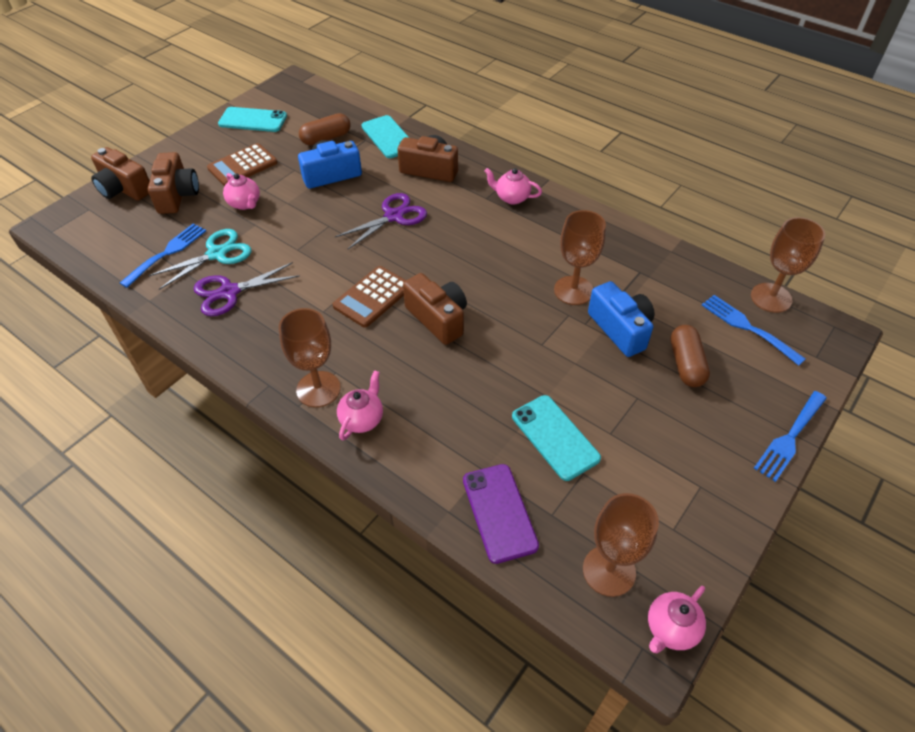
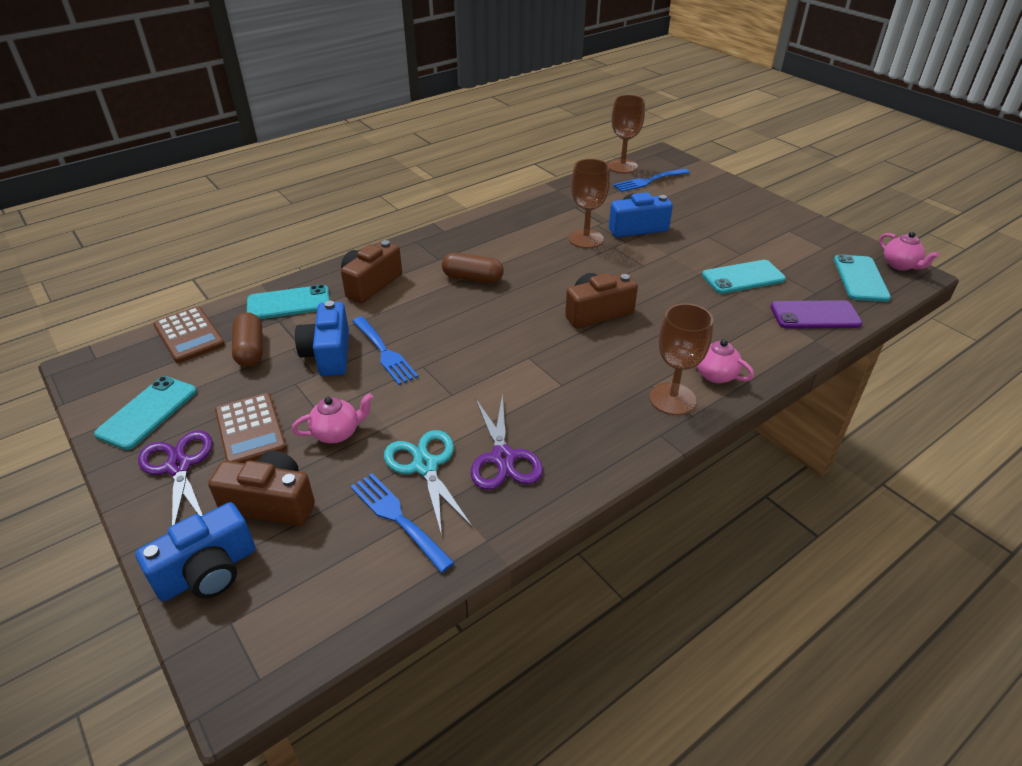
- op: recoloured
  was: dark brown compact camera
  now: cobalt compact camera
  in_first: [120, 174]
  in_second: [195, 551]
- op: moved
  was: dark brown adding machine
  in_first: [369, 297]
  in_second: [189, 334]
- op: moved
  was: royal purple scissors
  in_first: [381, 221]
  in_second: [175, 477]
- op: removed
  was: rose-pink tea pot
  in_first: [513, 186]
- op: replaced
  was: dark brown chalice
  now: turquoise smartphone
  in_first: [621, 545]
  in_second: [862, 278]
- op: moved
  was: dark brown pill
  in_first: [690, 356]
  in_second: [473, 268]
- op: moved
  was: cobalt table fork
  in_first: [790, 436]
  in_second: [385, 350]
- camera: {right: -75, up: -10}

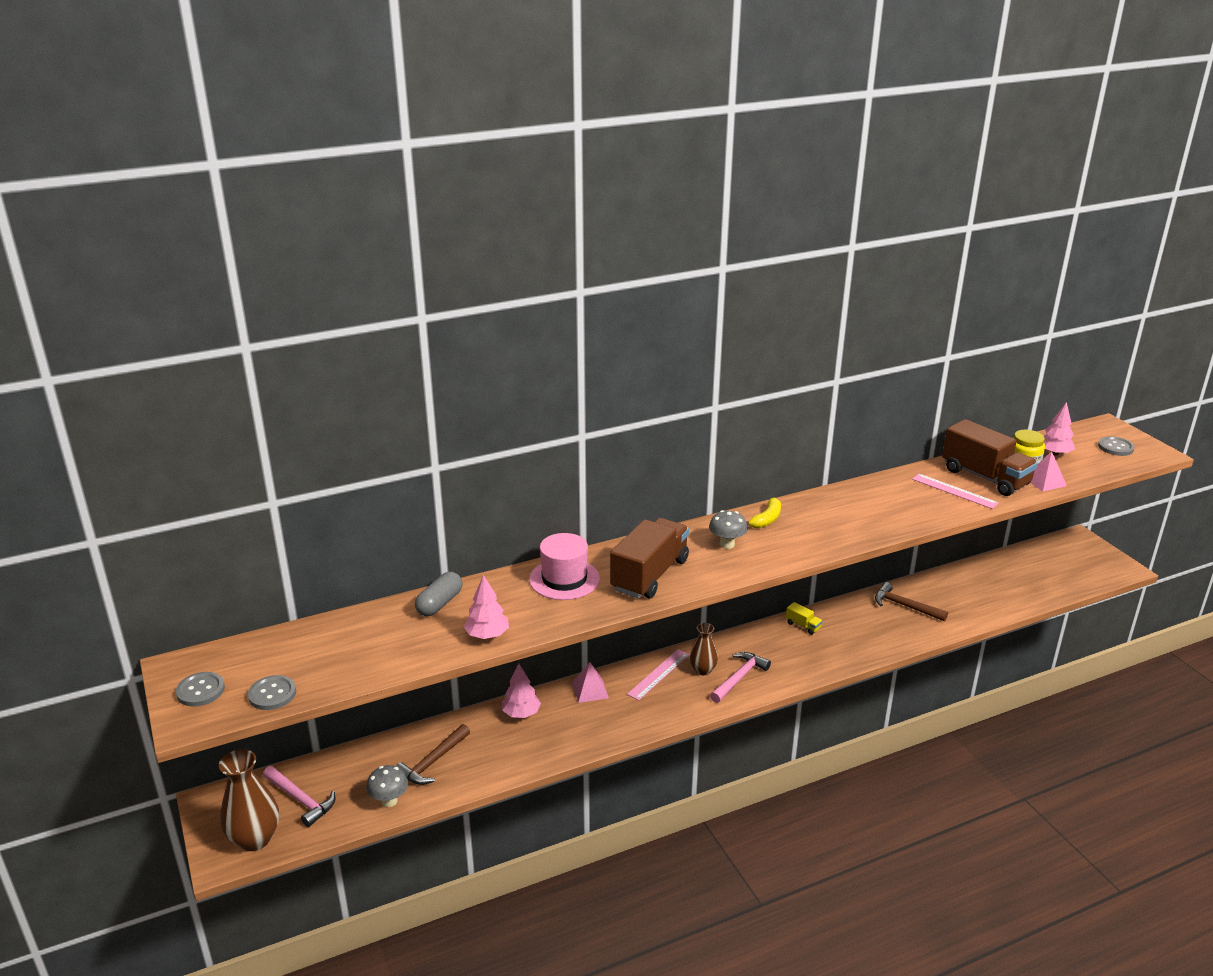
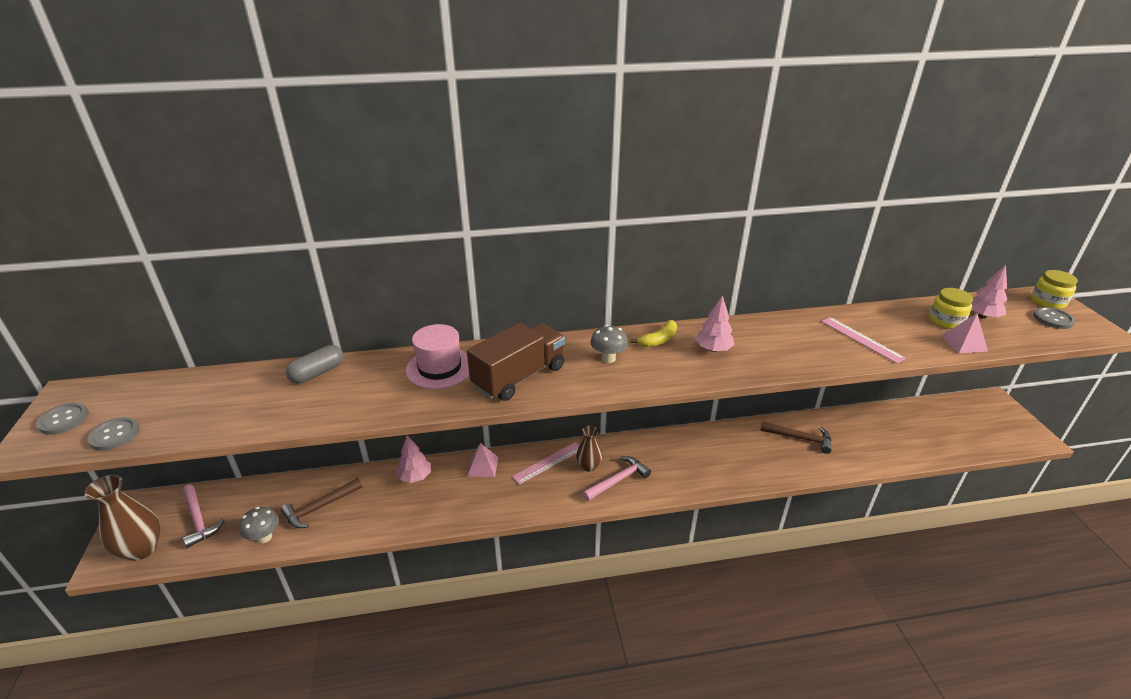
- op: moved
  was: rose-pink fir tree
  in_first: [486, 607]
  in_second: [714, 323]
- op: removed
  was: bright yellow truck
  in_first: [804, 618]
- op: turned
  was: dark brown carpenter's hammer
  in_first: [911, 602]
  in_second: [796, 437]
  clockwise: 150
- op: removed
  was: dark brown truck
  in_first: [990, 457]
- op: added
  now: bright yellow jar
  in_second: [1054, 289]
- camera: {right: 15, up: 5}

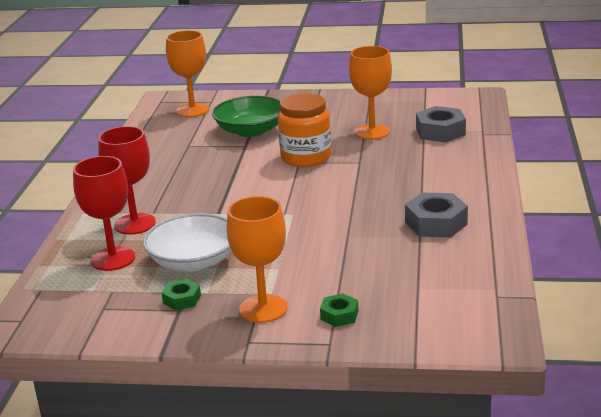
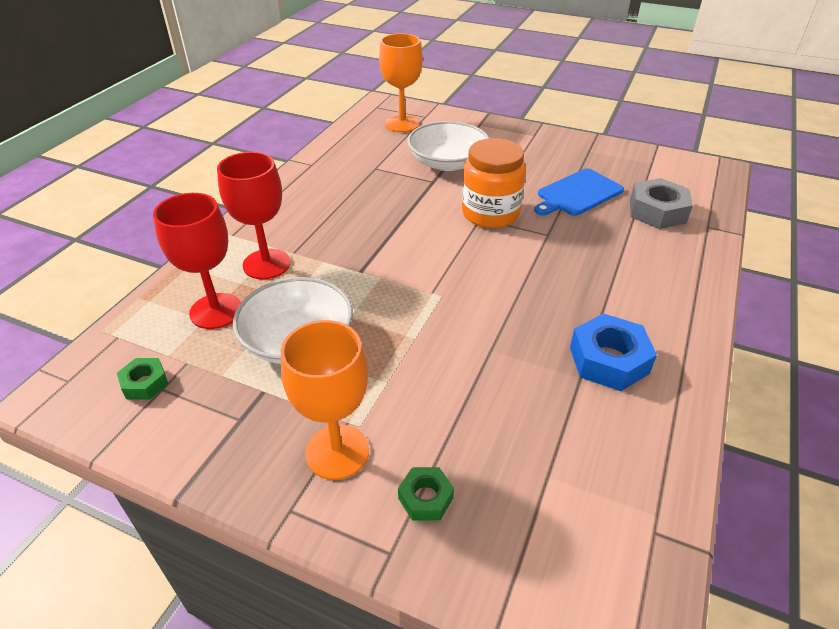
- op: moved
  was: leaf-green hex nut
  in_first: [181, 295]
  in_second: [142, 379]
- op: recoloured
  was: leaf-green serving bowl
  now: pure white serving bowl
  in_first: [246, 116]
  in_second: [448, 146]
- op: replaced
  was: orange chalice
  now: cobalt bread board
  in_first: [370, 92]
  in_second: [579, 192]
- op: recoloured
  was: grey hex nut
  now: cobalt hex nut
  in_first: [436, 215]
  in_second: [613, 352]
- camera: {right: 15, up: 15}

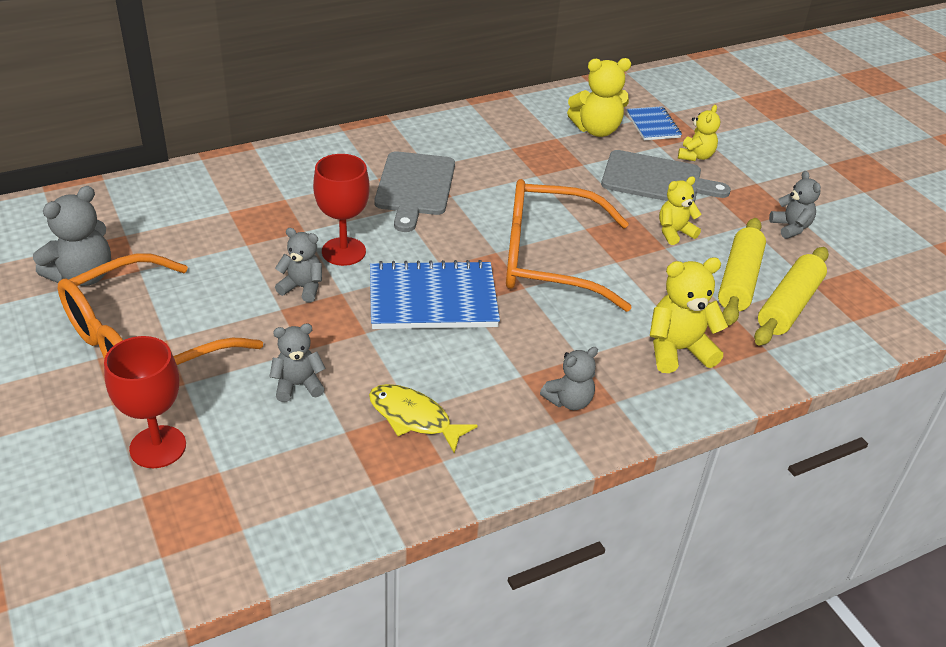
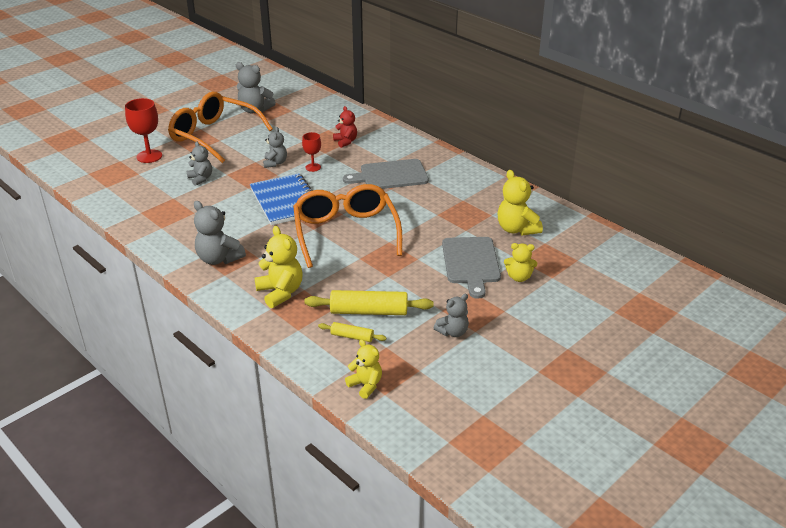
- op: resized
  was: red chalice
  in_first: [341, 210]
  in_second: [311, 152]
  ratio: 0.6
- op: removed
  was: bright yellow toy fish
  in_first: [423, 418]
- op: resized
  was: grey teddy bear
  in_first: [569, 378]
  in_second: [220, 233]
  ratio: 1.55
- op: removed
  was: cobalt exercise book
  in_first: [654, 123]
- op: moved
  was: bright yellow teddy bear
  in_first: [680, 210]
  in_second: [363, 369]
- op: resized
  was: bright yellow pastry roller
  in_first: [791, 296]
  in_second: [352, 332]
  ratio: 0.53
- op: added
  now: red teddy bear
  in_second: [345, 127]
- camera: {right: 75, up: -5}

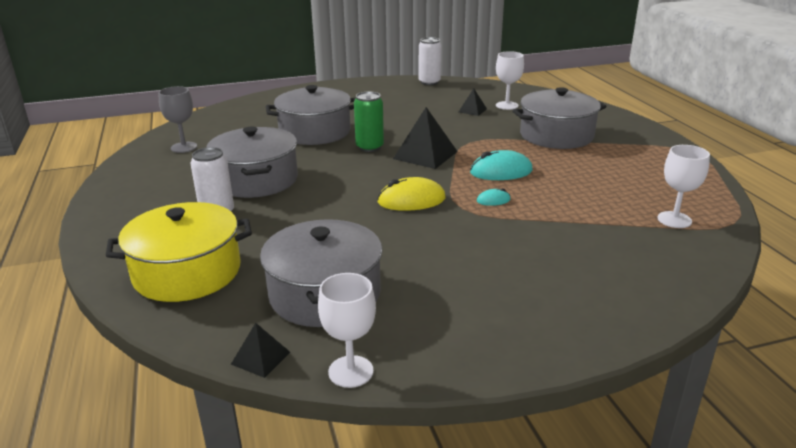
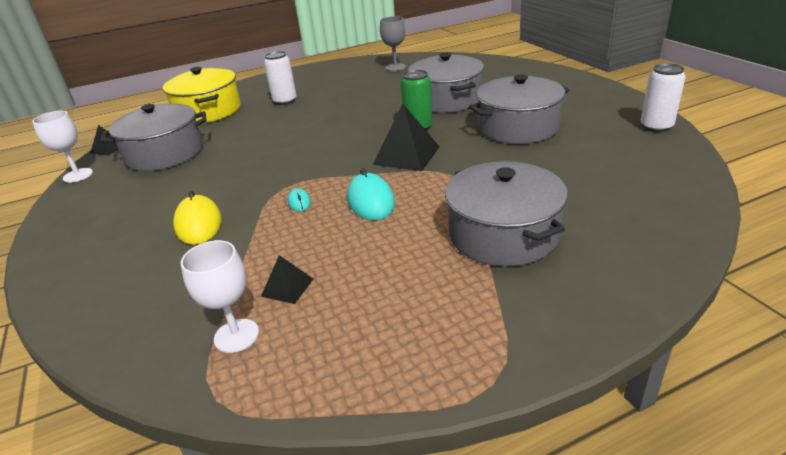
- op: moved
  was: grey stockpot
  in_first: [252, 162]
  in_second: [519, 109]
- op: moved
  was: bright yellow computer mouse
  in_first: [411, 194]
  in_second: [197, 218]
- op: moved
  was: black pyramid shape
  in_first: [473, 102]
  in_second: [287, 279]
- op: removed
  was: pure white chalice
  in_first: [510, 80]
- camera: {right: 85, up: 5}

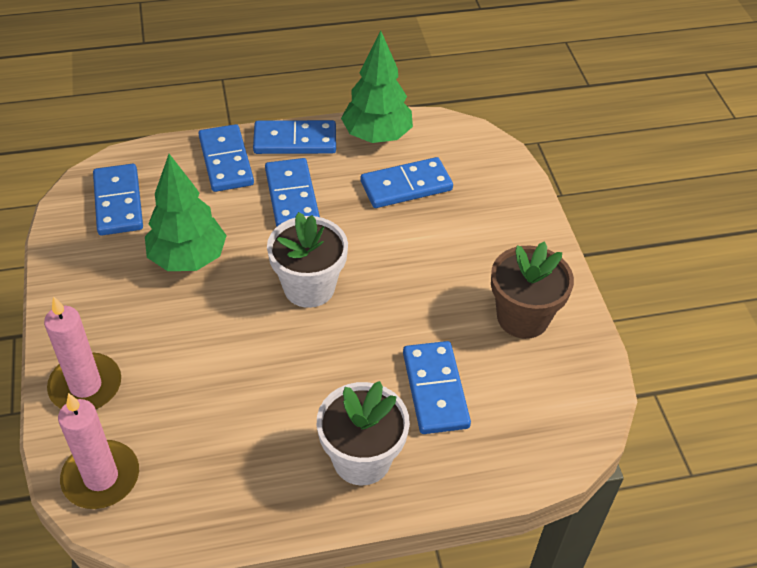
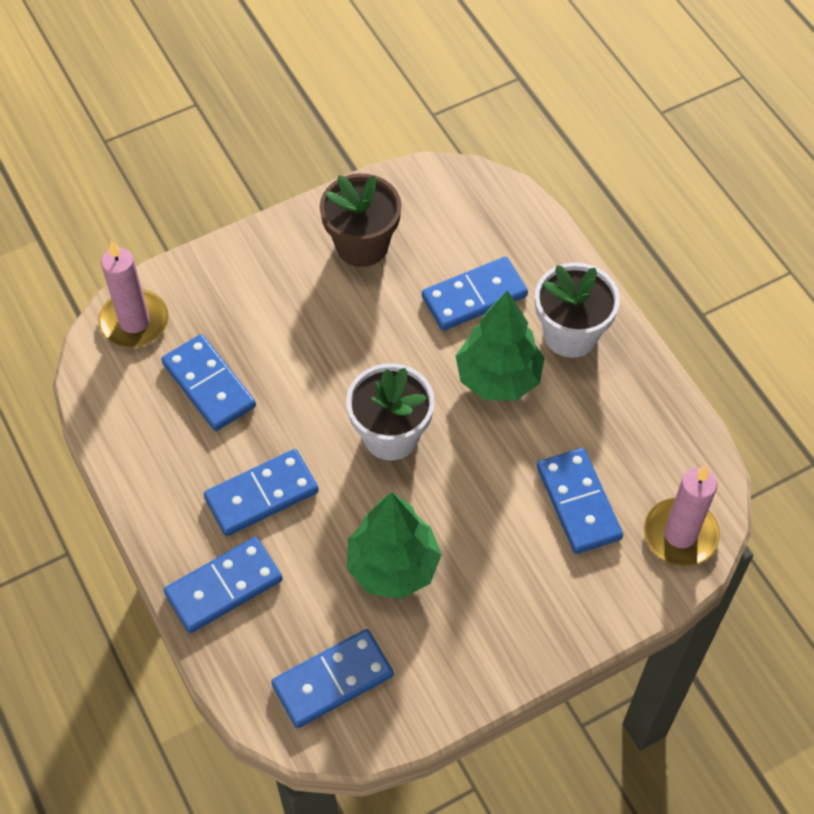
- op: moved
  was: rose-pink candle
  in_first: [82, 352]
  in_second: [133, 294]
- op: moved
  was: cobalt domino tile
  in_first: [294, 137]
  in_second: [580, 501]
- op: moved
  was: leaf-green fir tree
  in_first: [377, 87]
  in_second: [500, 345]
- camera: {right: -105, up: 10}

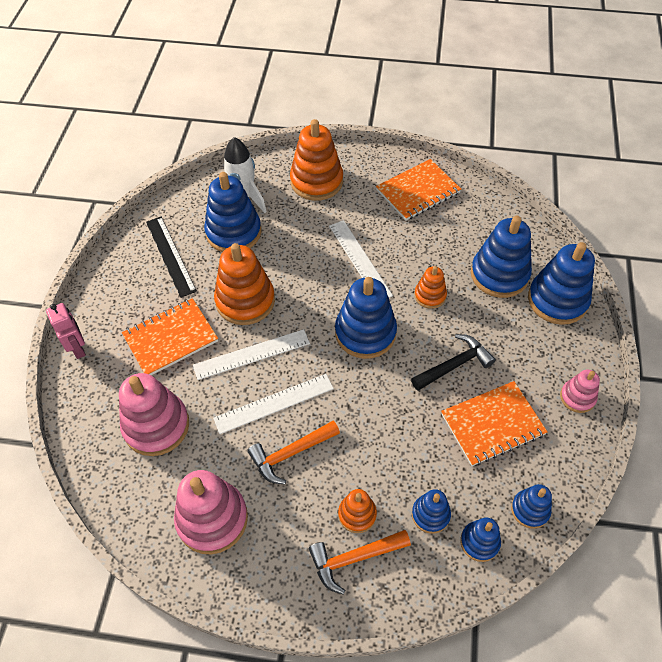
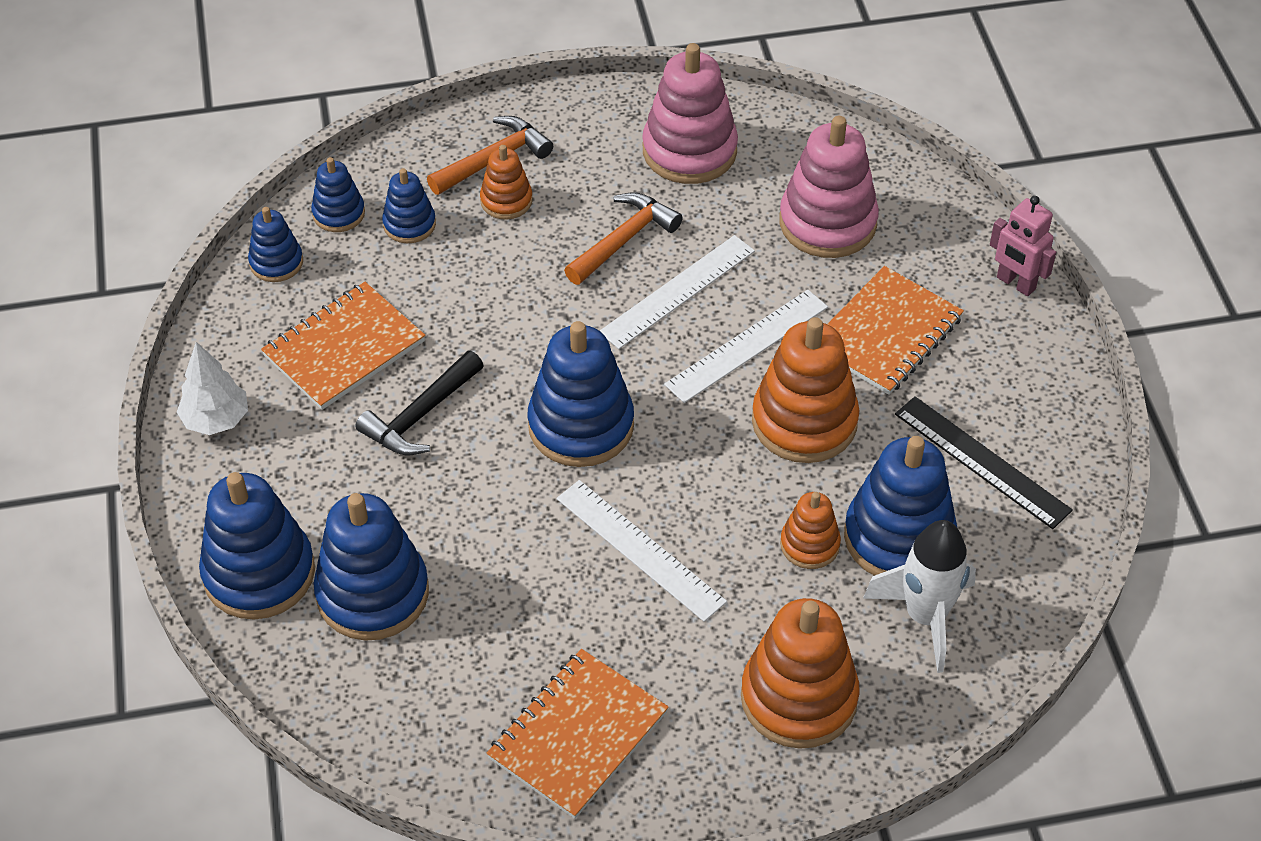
- op: moved
  was: orange ring stacker
  in_first: [430, 287]
  in_second: [810, 530]
- op: replaced
  was: rose-pink ring stacker
  now: pure white fir tree
  in_first: [580, 391]
  in_second: [212, 388]
- camera: {right: 160, up: -5}

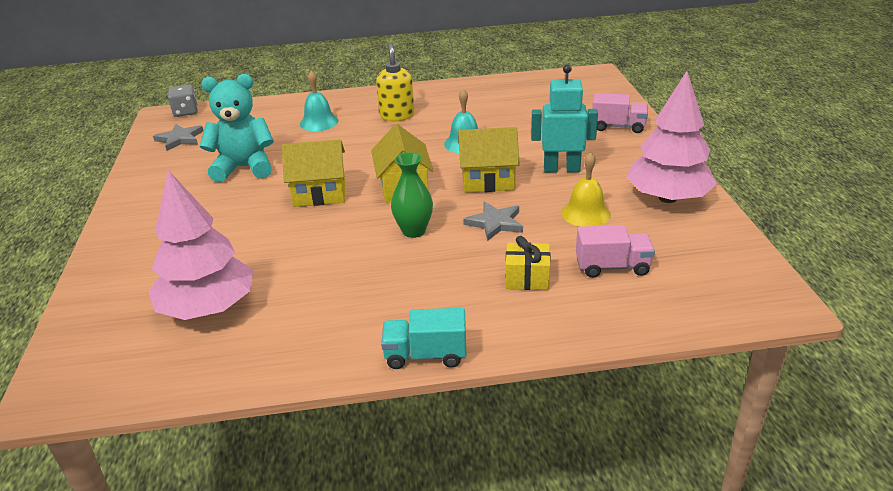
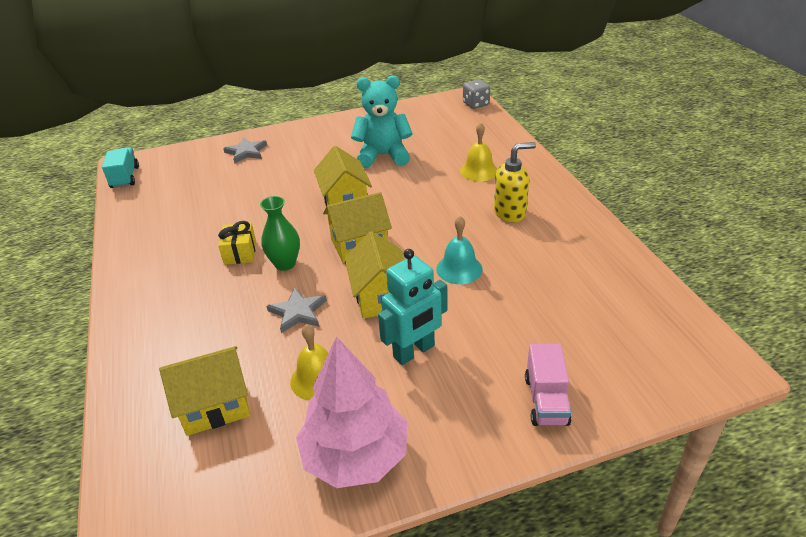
- op: removed
  was: rose-pink fir tree
  in_first: [201, 245]
- op: moved
  was: grey star
  in_first: [178, 137]
  in_second: [245, 150]
- op: turned
  was: turquoise teddy bear
  in_first: [236, 128]
  in_second: [382, 122]
  clockwise: -75
- op: recoloured
  was: turquoise school bell
  now: bright yellow school bell
  in_first: [319, 101]
  in_second: [478, 152]
- op: moved
  was: turquoise truck
  in_first: [423, 338]
  in_second: [120, 167]
- op: moved
  was: bright yellow present
  in_first: [528, 263]
  in_second: [237, 243]
- op: turned
  was: turquoise robot
  in_first: [564, 118]
  in_second: [412, 307]
  clockwise: 60
- op: replaced
  was: rose-pink truck
  now: bright yellow house
  in_first: [615, 251]
  in_second: [204, 391]
- camera: {right: 80, up: 5}

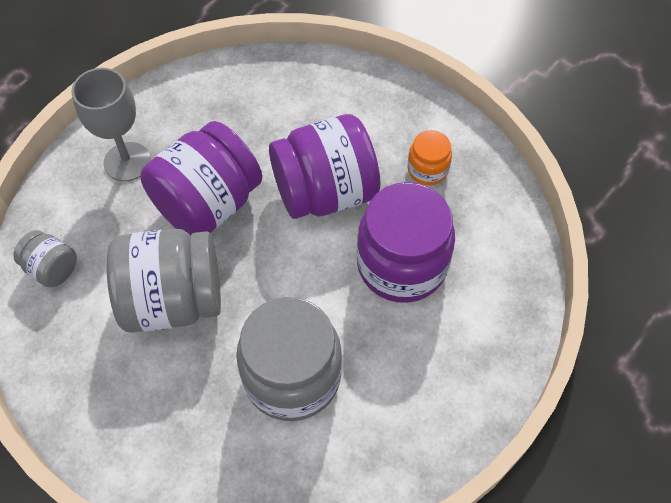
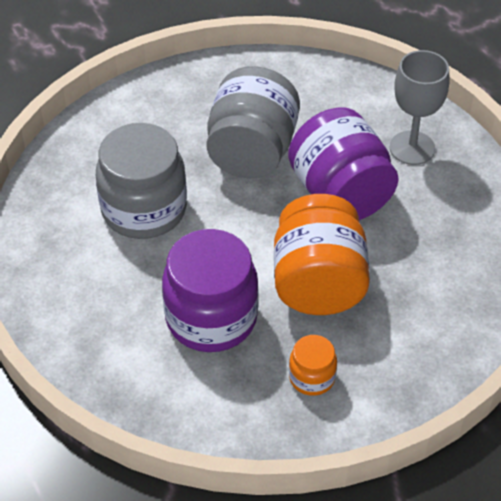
- op: removed
  was: grey jar
  in_first: [45, 259]
- op: recoloured
  was: royal purple jar
  now: orange jar
  in_first: [325, 166]
  in_second: [322, 254]
- camera: {right: 110, up: -10}

